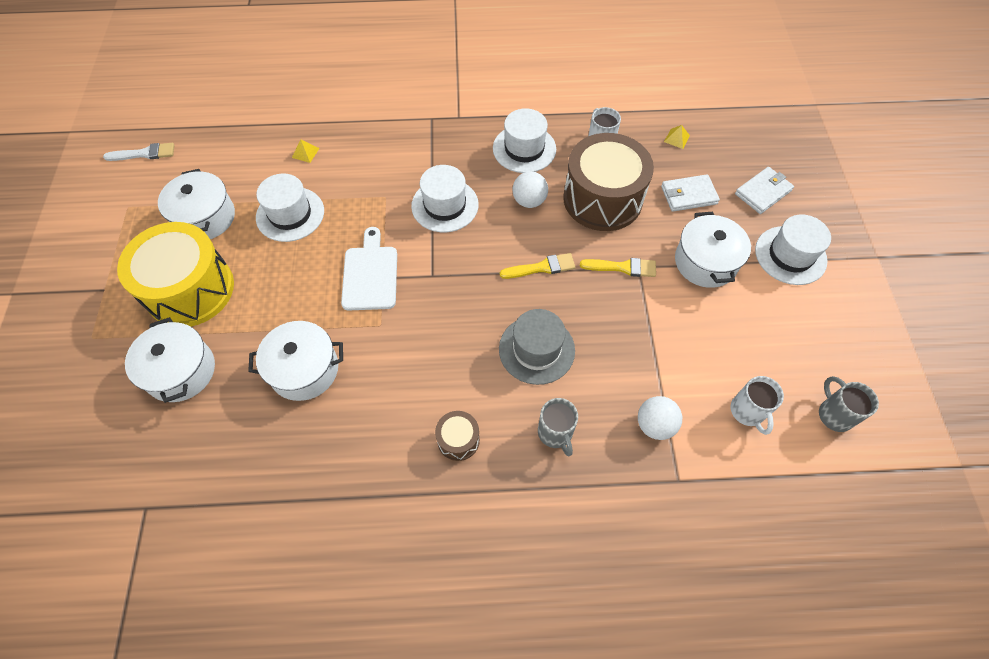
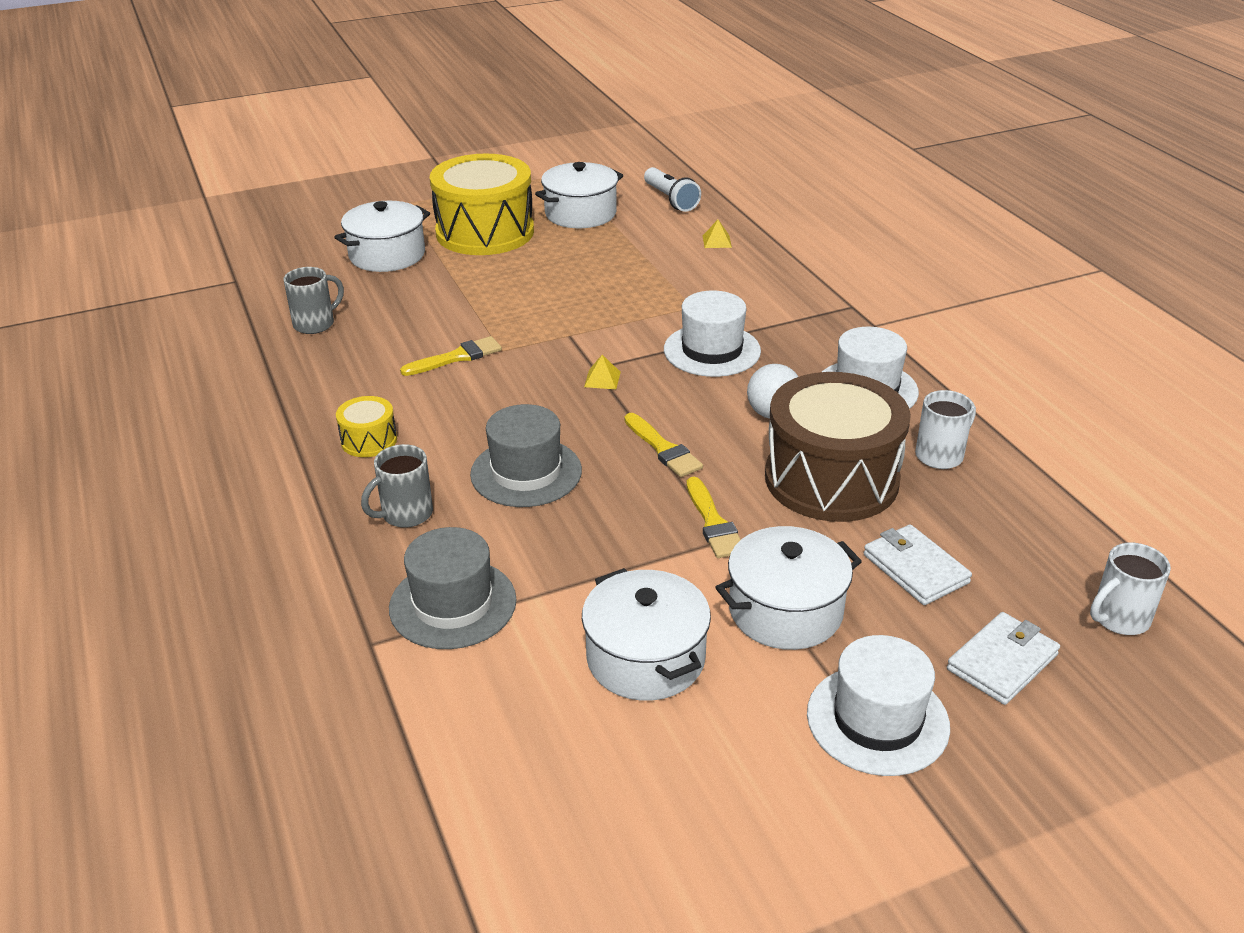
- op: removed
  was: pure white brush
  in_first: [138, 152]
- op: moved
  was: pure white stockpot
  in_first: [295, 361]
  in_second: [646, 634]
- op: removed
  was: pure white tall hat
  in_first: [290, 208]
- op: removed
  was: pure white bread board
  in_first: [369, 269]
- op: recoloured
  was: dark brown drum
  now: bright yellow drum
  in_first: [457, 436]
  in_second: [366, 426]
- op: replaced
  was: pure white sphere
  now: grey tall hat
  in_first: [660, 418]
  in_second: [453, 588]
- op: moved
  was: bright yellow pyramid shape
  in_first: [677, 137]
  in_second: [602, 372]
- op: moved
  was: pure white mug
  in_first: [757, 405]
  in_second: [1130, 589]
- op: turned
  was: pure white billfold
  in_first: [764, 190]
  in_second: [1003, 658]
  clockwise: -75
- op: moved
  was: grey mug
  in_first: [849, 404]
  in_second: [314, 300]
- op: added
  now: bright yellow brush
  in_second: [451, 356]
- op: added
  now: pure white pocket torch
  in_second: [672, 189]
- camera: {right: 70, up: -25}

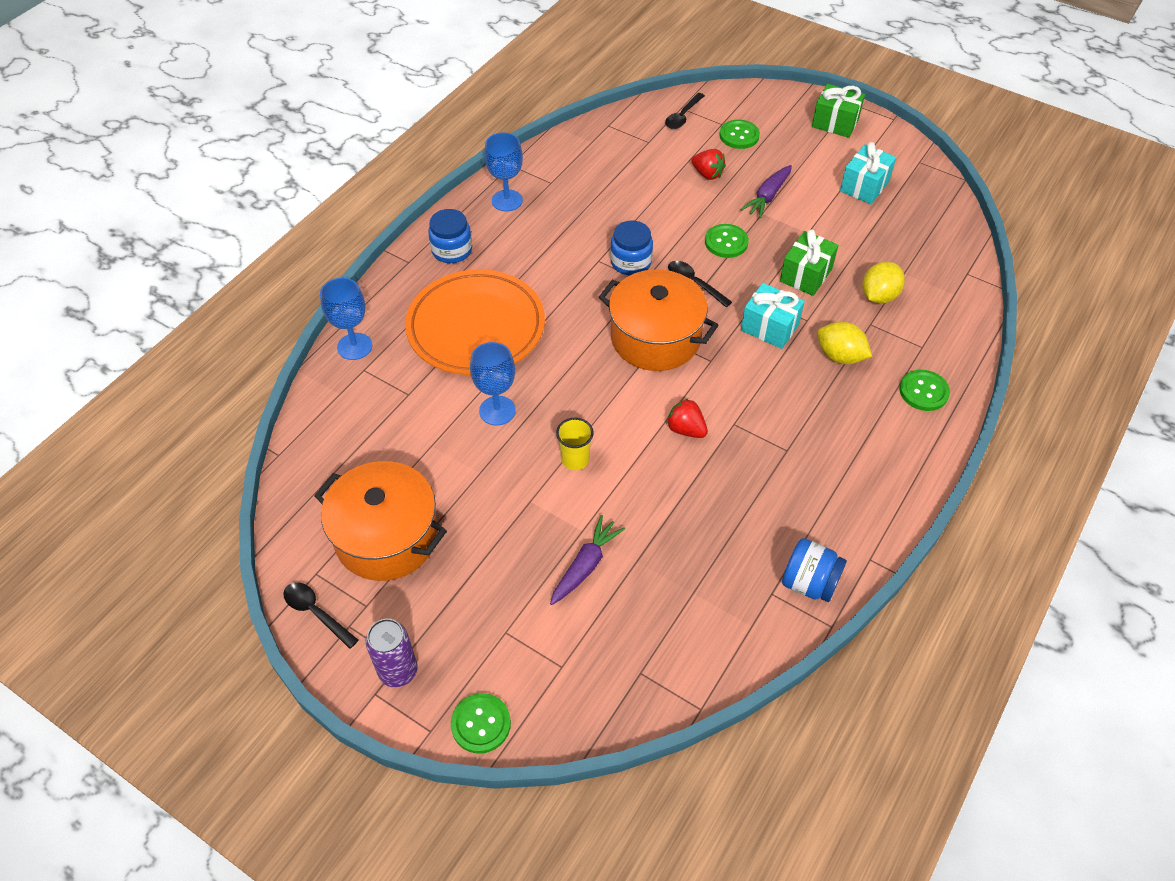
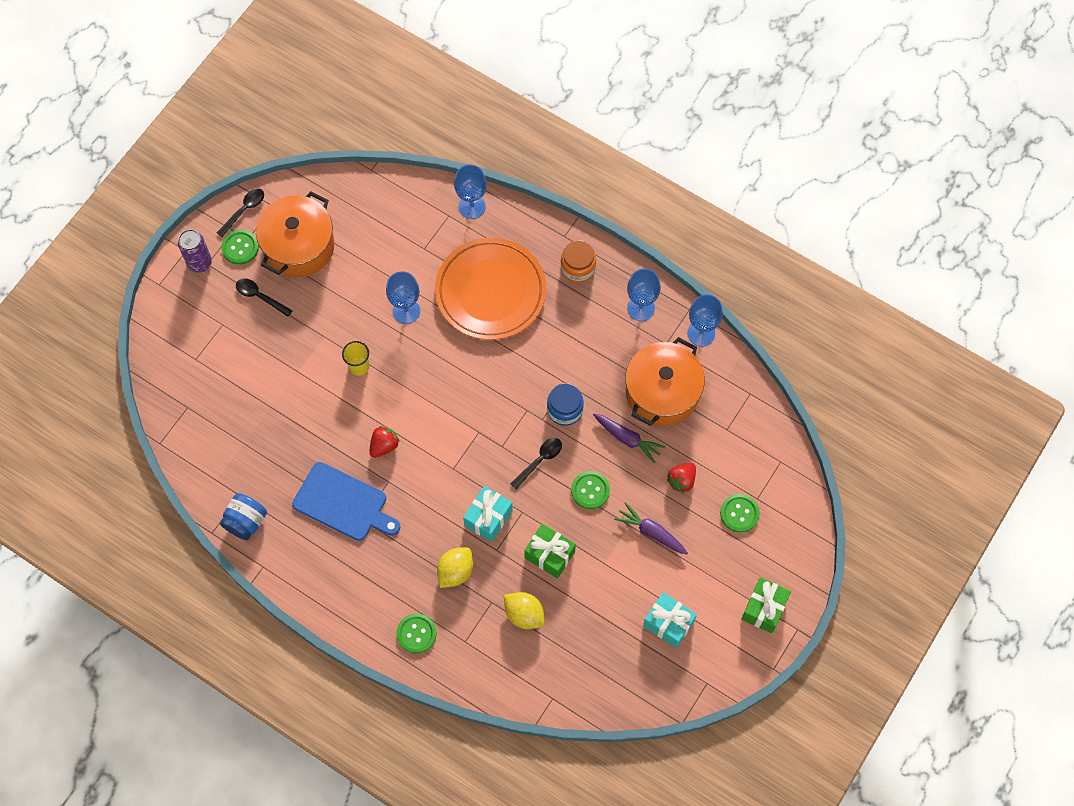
- op: recoloured
  was: cobalt jar
  now: orange jar
  in_first: [450, 236]
  in_second: [578, 261]
- op: moved
  was: leaf-green shirt button
  in_first: [481, 723]
  in_second: [240, 247]
- op: moved
  was: royal purple root vegetable
  in_first: [587, 560]
  in_second: [629, 438]
- op: moved
  was: orange stockpot
  in_first: [658, 320]
  in_second: [665, 381]
- op: moved
  was: black tablespoon
  in_first: [685, 111]
  in_second: [264, 297]
- op: added
  now: cobalt bread board
  in_second: [346, 501]
- op: added
  now: cobalt chalice
  in_second: [705, 320]
- camera: {right: 90, up: 15}

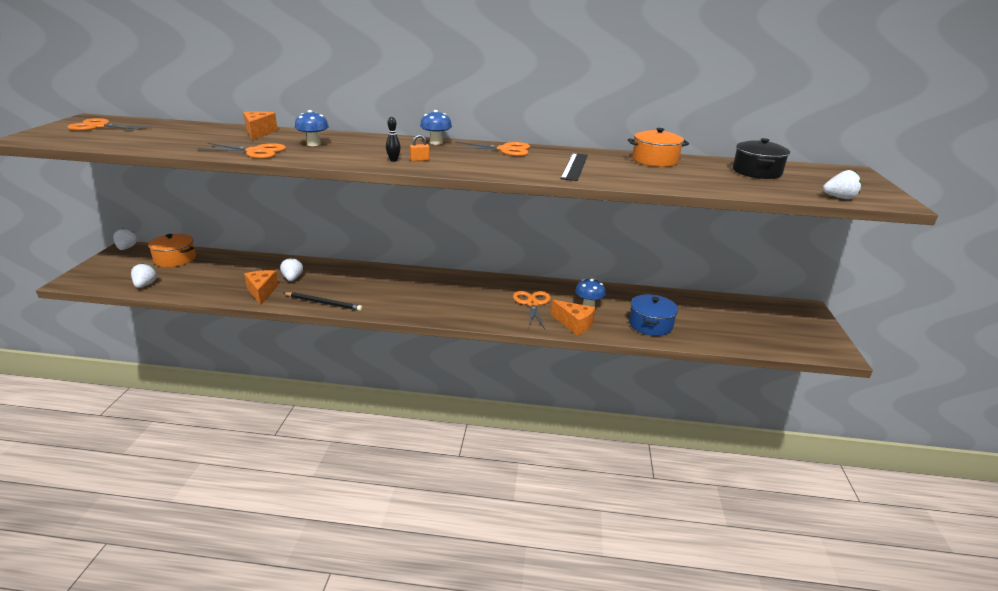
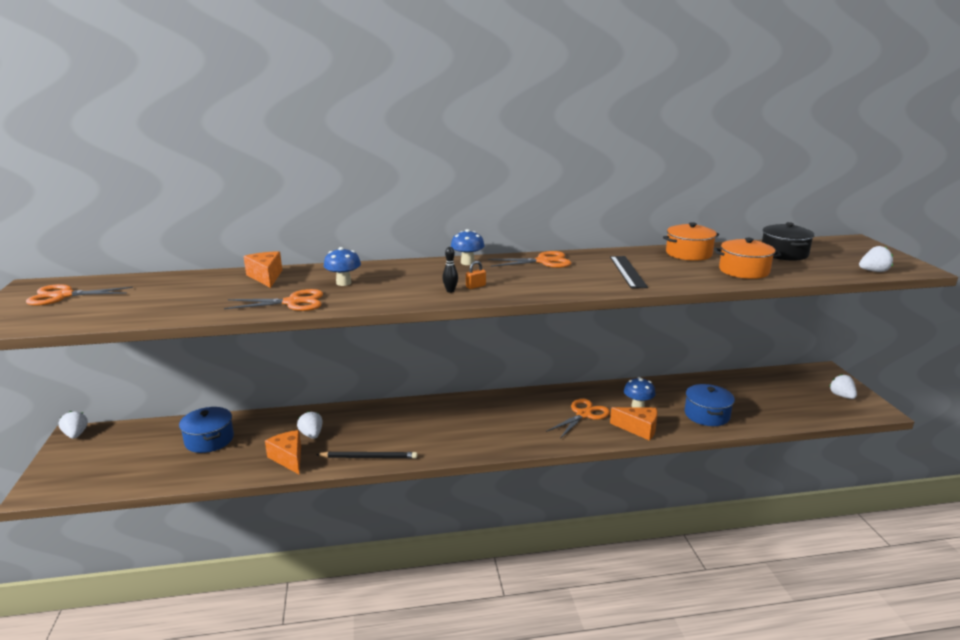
- op: moved
  was: pure white toy strawberry
  in_first: [144, 275]
  in_second: [843, 386]
- op: moved
  was: orange stockpot
  in_first: [172, 250]
  in_second: [748, 258]
- op: turned
  was: orange scissors
  in_first: [532, 310]
  in_second: [578, 419]
  clockwise: 60
- op: added
  now: cobalt stockpot
  in_second: [206, 430]
- camera: {right: -15, up: -5}

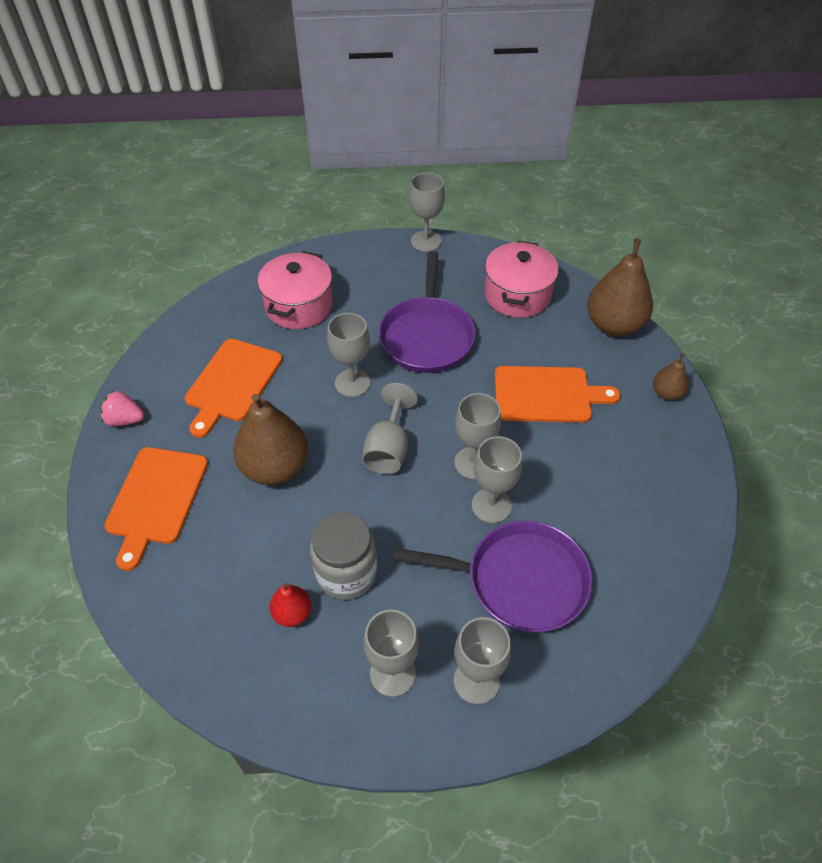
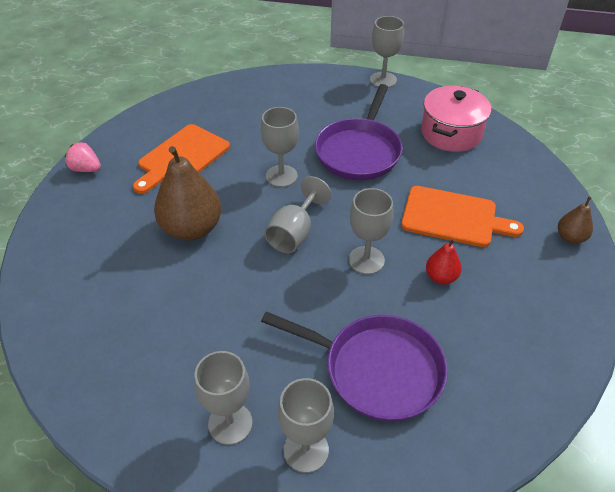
- op: removed
  was: orange bread board
  in_first: [156, 509]
- op: removed
  was: rose-pink stockpot
  in_first: [295, 290]
- op: moved
  was: red pear
  in_first: [290, 604]
  in_second: [444, 261]
- op: removed
  was: grey jar
  in_first: [343, 556]
- op: removed
  was: grey chalice
  in_first: [497, 479]
- op: removed
  was: dark brown pear
  in_first: [620, 287]
- camera: {right: 15, up: -5}

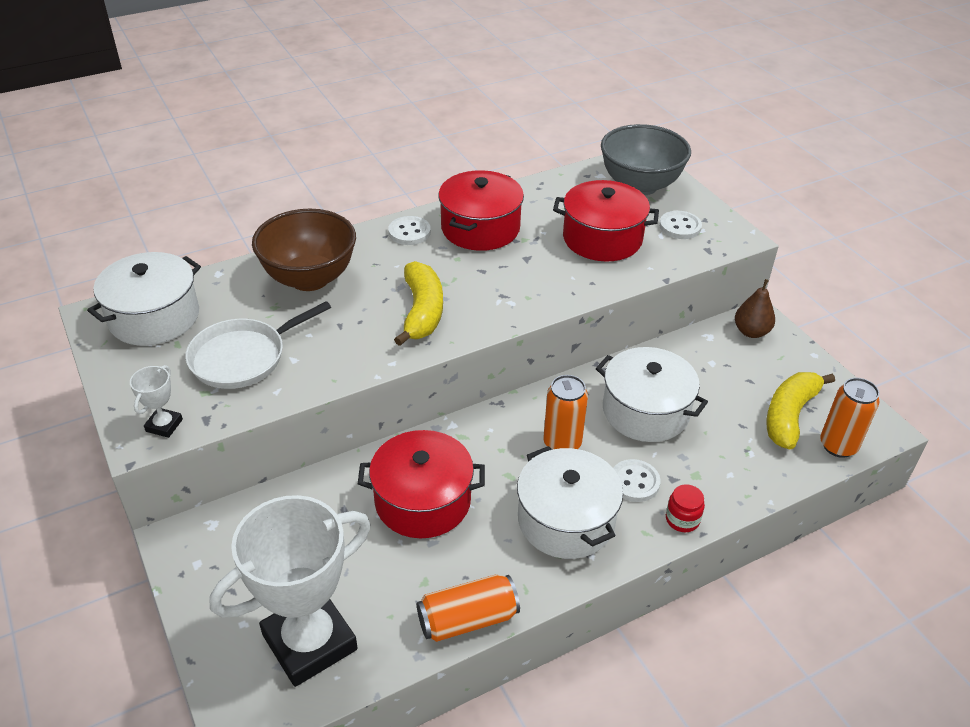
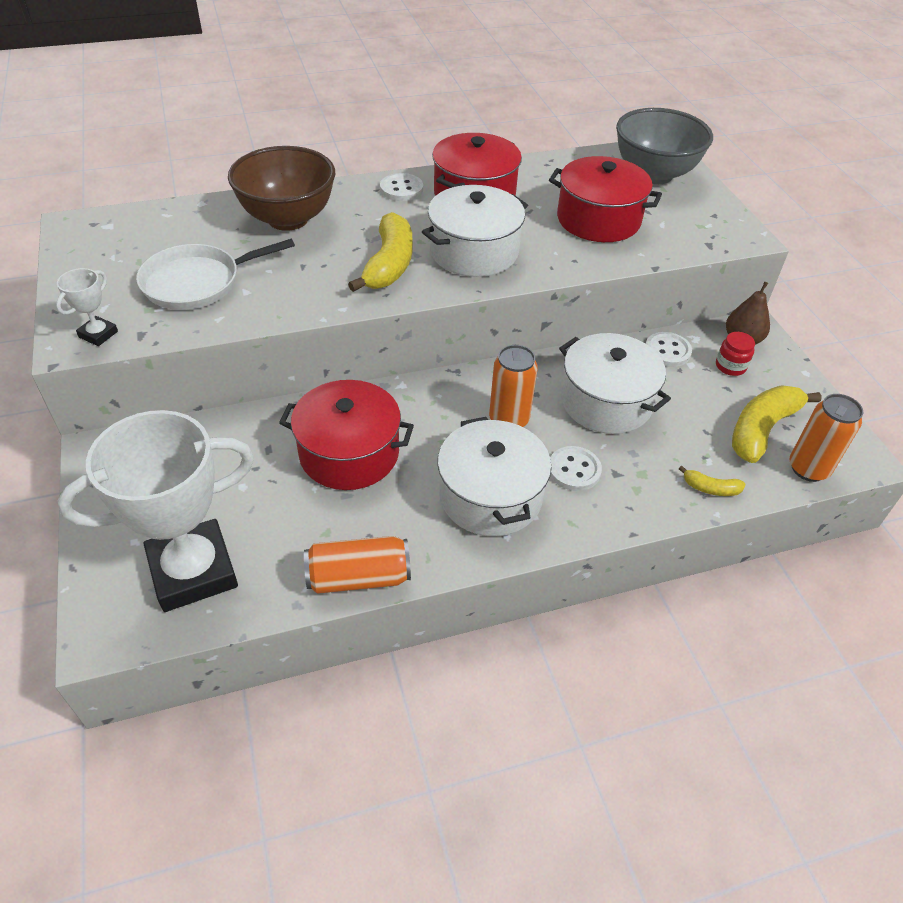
- op: moved
  was: pure white stockpot
  in_first: [144, 299]
  in_second: [475, 231]
- op: moved
  was: pure white shirt button
  in_first: [680, 225]
  in_second: [669, 349]
- op: moved
  was: red jar
  in_first: [685, 508]
  in_second: [735, 354]
- op: added
  now: bright yellow banana
  in_second: [712, 481]
- camera: {right: 10, up: 5}

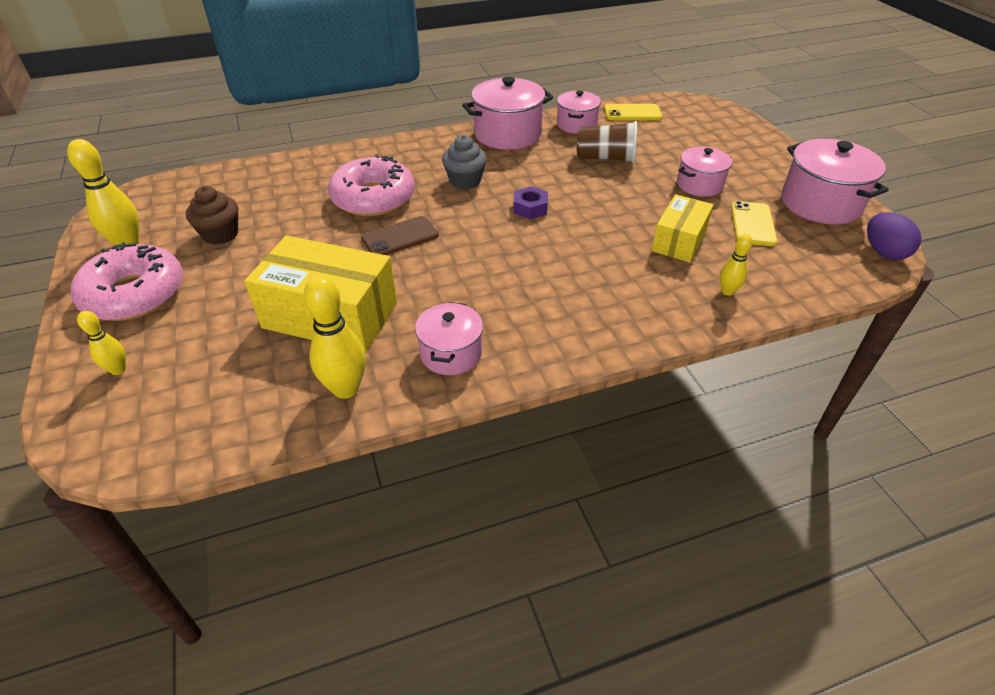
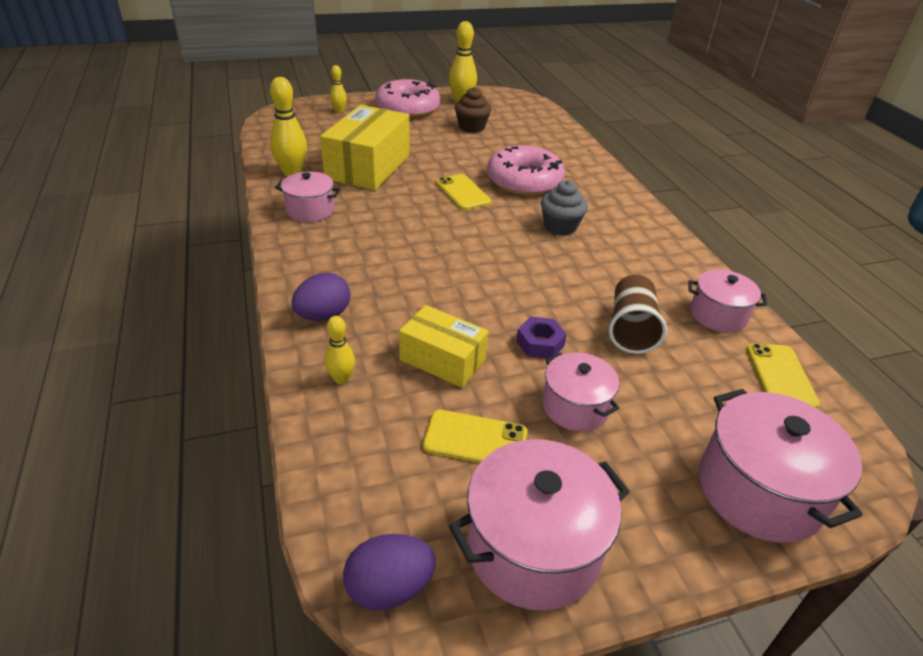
- op: recoloured
  was: dark brown smartphone
  now: bright yellow smartphone
  in_first: [400, 235]
  in_second: [463, 192]
- op: moved
  was: rose-pink stockpot
  in_first: [507, 113]
  in_second: [781, 466]
- op: moved
  was: royal purple hex nut
  in_first: [530, 202]
  in_second: [541, 338]
- op: added
  now: royal purple toy egg
  in_second: [321, 297]
- camera: {right: 90, up: -5}

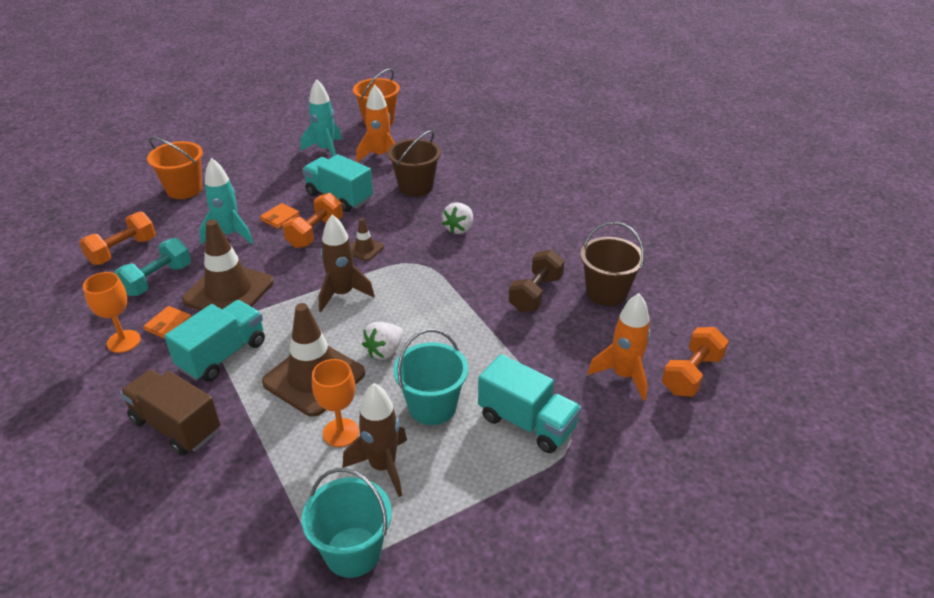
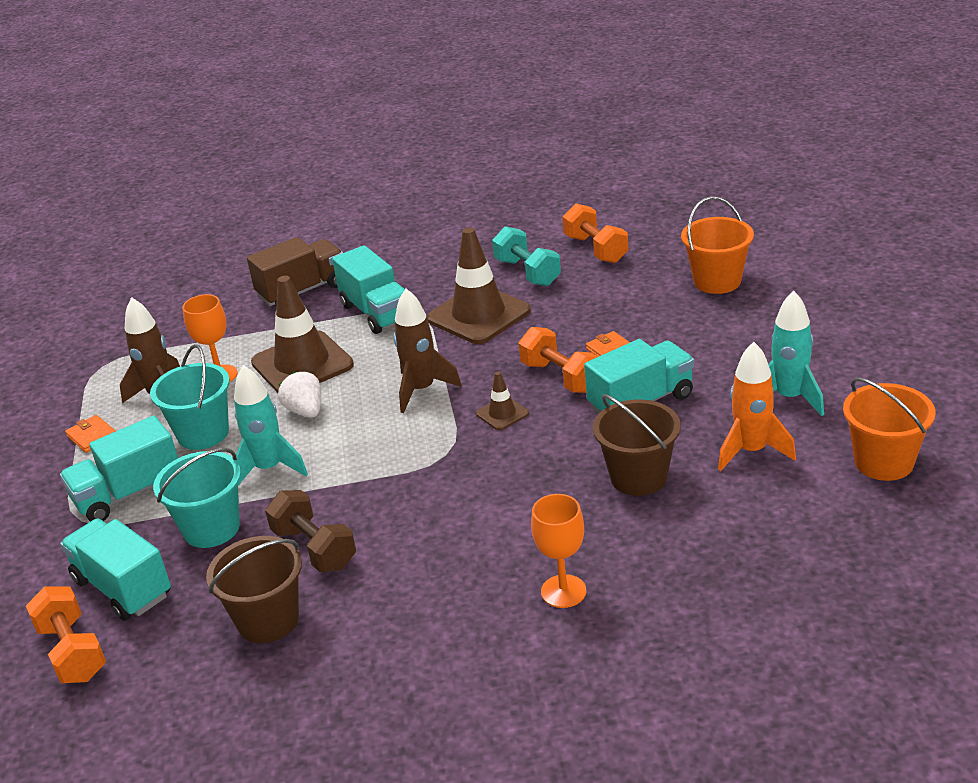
- op: moved
  was: orange chalice
  in_first: [112, 312]
  in_second: [558, 551]
- op: moved
  was: orange billfold
  in_first: [167, 322]
  in_second: [90, 434]
- op: moved
  was: turquoise spaceship
  in_first: [226, 201]
  in_second: [271, 425]
- op: moved
  was: turquoise sand bucket
  in_first: [347, 523]
  in_second: [197, 498]
- op: removed
  was: pure white toy strawberry
  in_first: [457, 218]
- op: replaced
  was: orange spaceship
  now: turquoise truck
  in_first: [619, 347]
  in_second: [115, 570]
- camera: {right: 115, up: -5}

